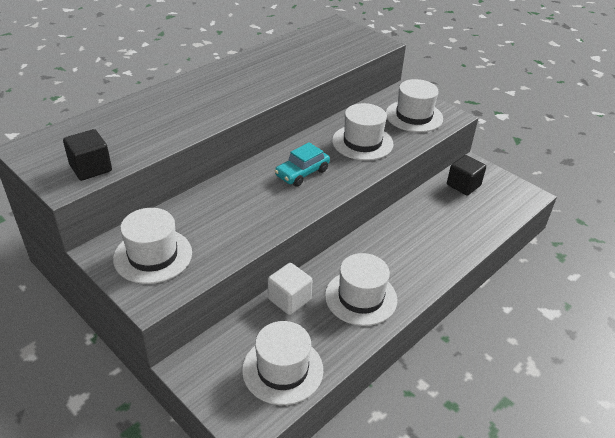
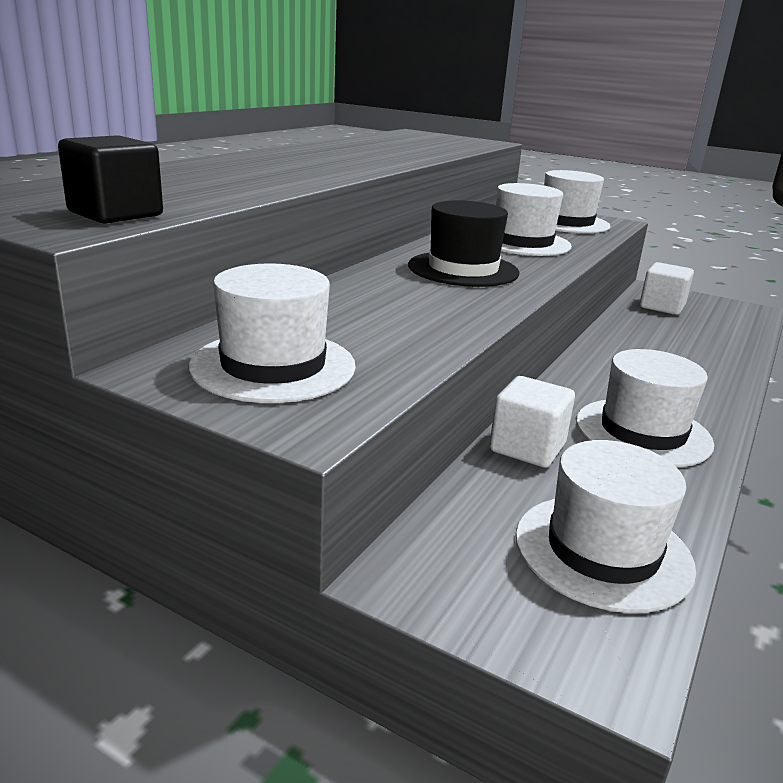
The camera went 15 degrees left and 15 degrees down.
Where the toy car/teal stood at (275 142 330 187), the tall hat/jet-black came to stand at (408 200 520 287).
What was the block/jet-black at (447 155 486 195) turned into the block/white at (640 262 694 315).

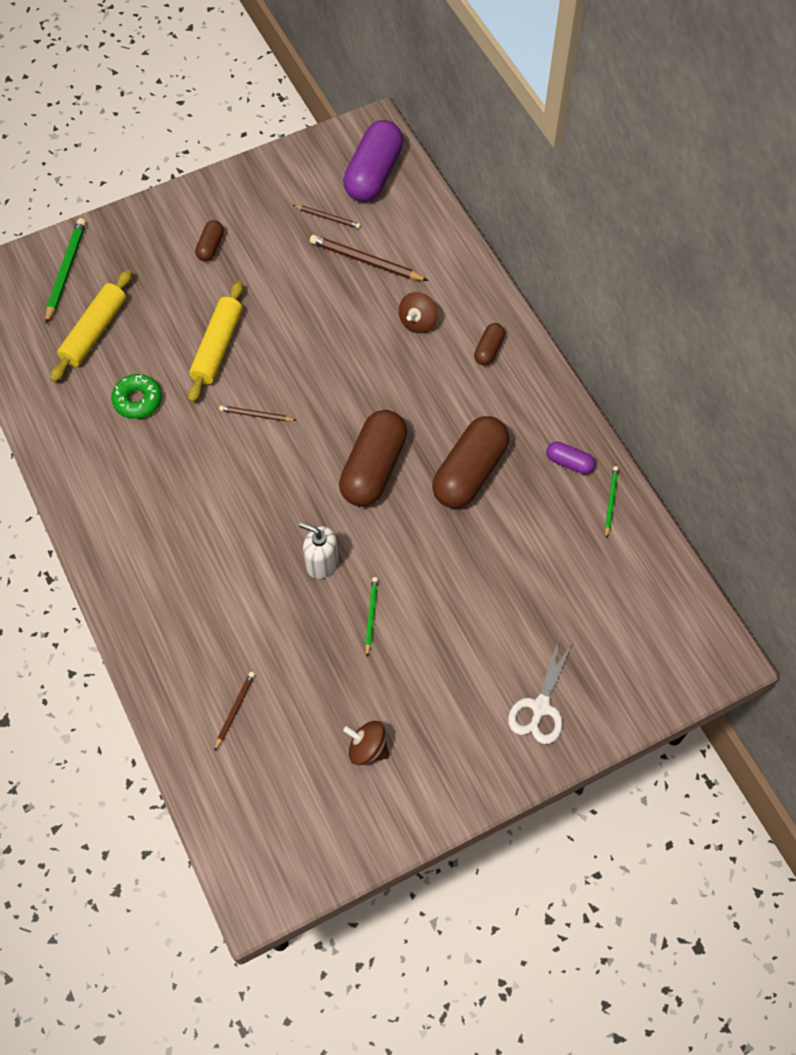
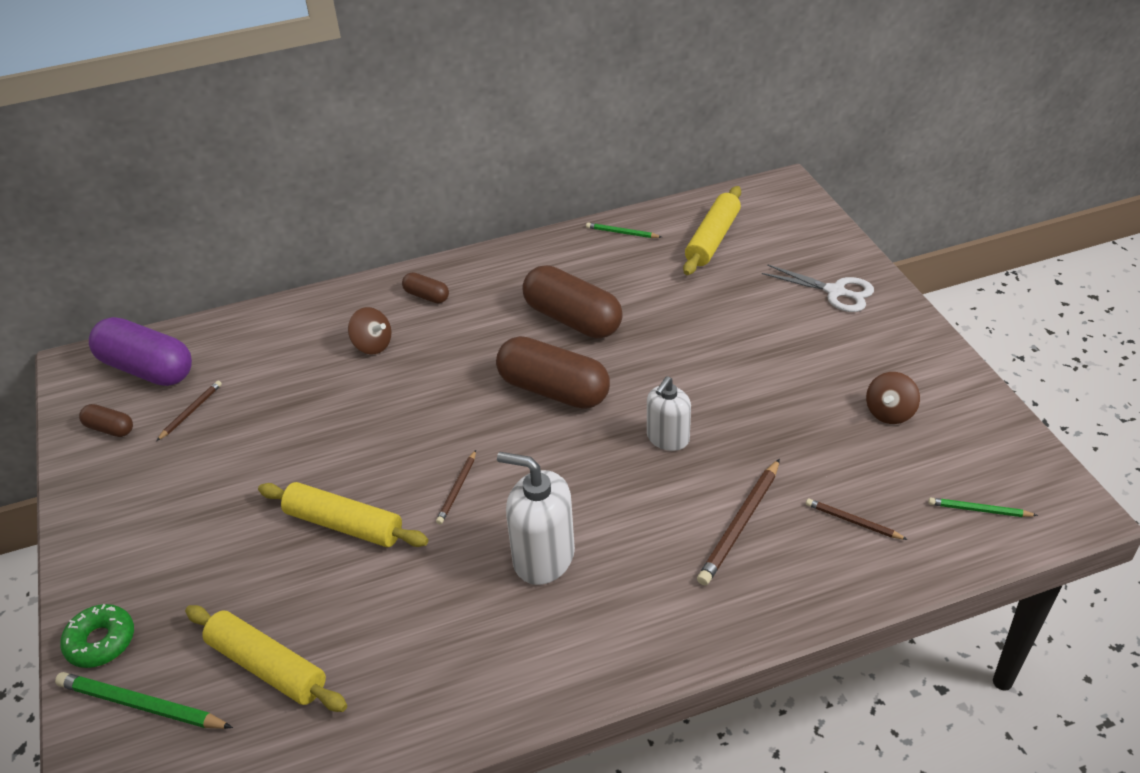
The camera went 80 degrees left and 20 degrees down.
The pill/russet ended up elsewhere, having gone from (195 220 224 261) to (79 404 133 437).
The lead pencil/russet ended up elsewhere, having gone from (310 235 428 281) to (697 459 780 585).
The donut/leaf-green ended up elsewhere, having gone from (111 374 162 419) to (60 604 134 668).
The second view lost the pill/purple at (546 441 595 474).
The lead pencil/leaf-green ended up elsewhere, having gone from (365 577 378 656) to (928 497 1038 517).
The second view gained the pastry roller/golden at (683 186 741 275).
The second view gained the soap pump/white at (497 452 575 585).

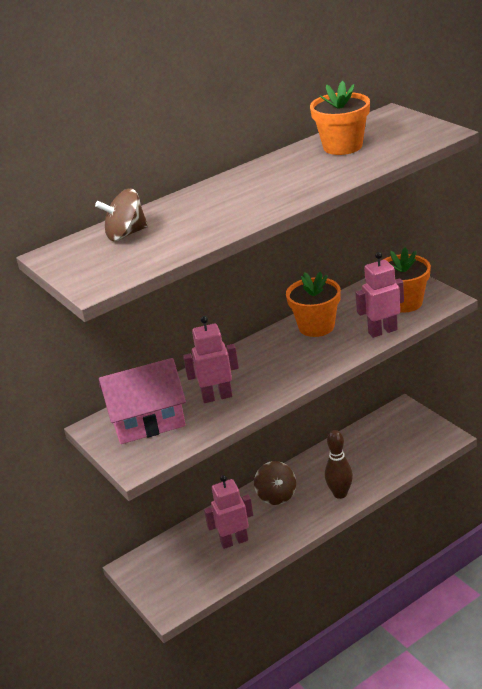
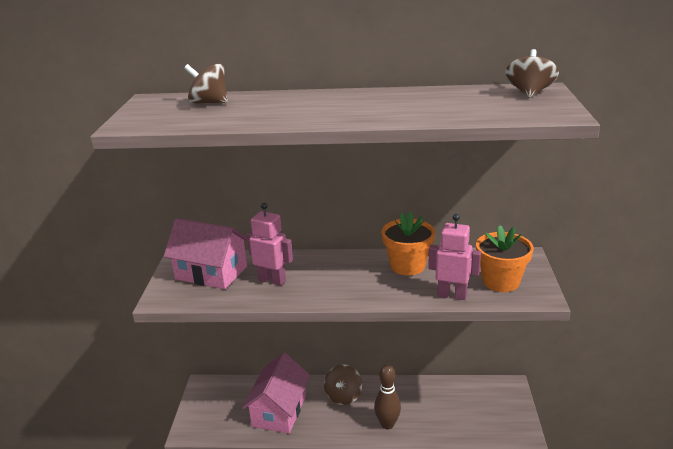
The camera went 35 degrees right and 5 degrees down.
The second view lost the plant pot/bright orange at (310 81 370 155).
Where the robot figure/pink stood at (204 475 253 549), the house/pink came to stand at (242 353 310 434).
The second view gained the spinning top/russet at (505 49 559 98).

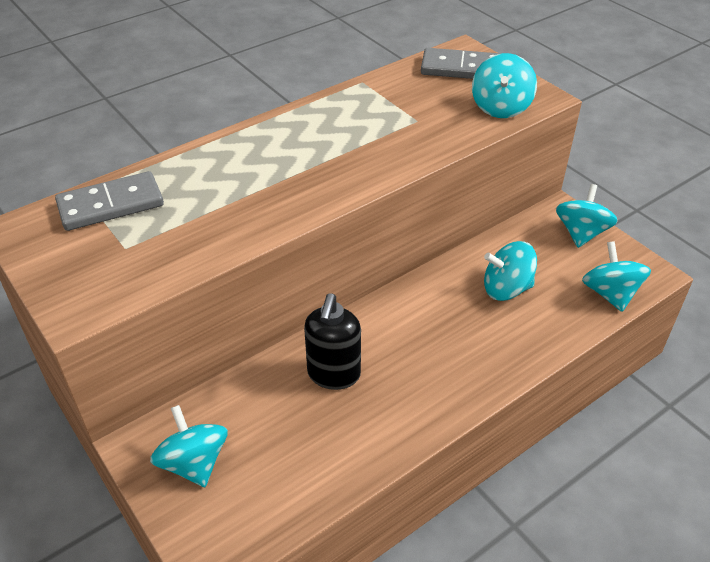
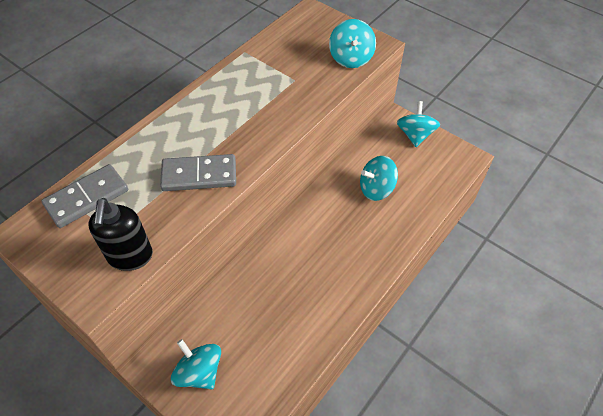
The camera went 15 degrees left and 10 degrees up.
The domino piece/grey ended up elsewhere, having gone from (421 48 500 79) to (160 154 236 191).
The second view lost the spinning top/teal at (582 241 651 312).
The soap pump/jet-black ended up elsewhere, having gone from (304 293 361 390) to (88 198 153 271).

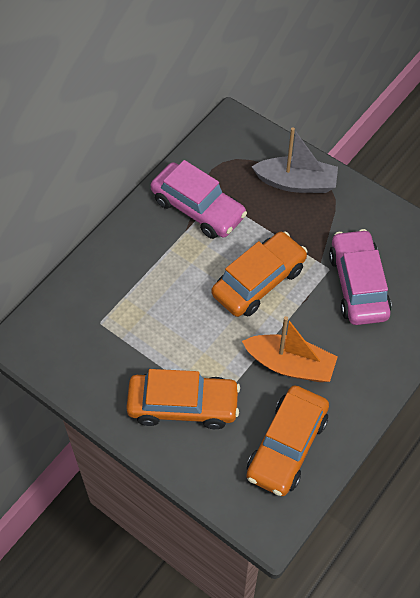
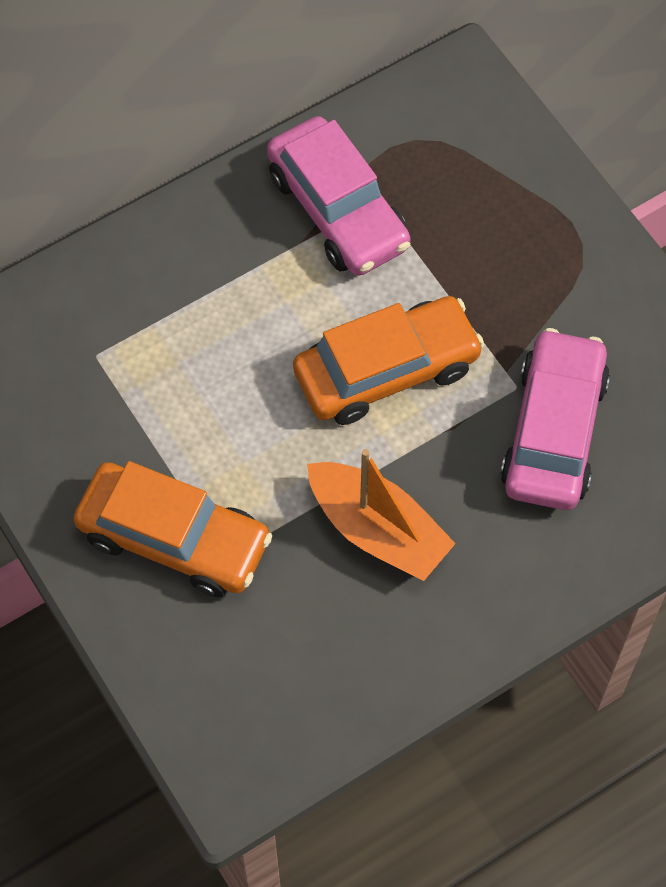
The camera went 20 degrees right and 5 degrees up.
The second view lost the sailboat/grey at (252 127 338 193).
The second view lost the toy car/bright orange at (246 385 329 496).

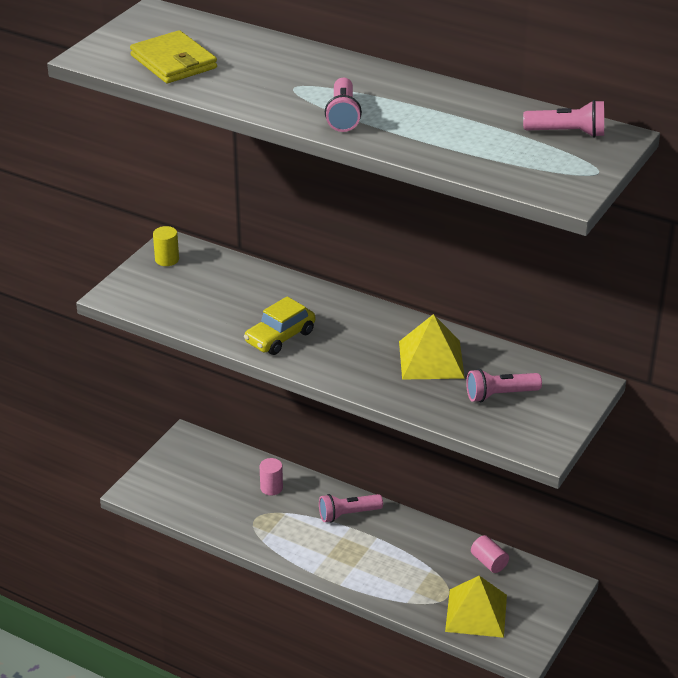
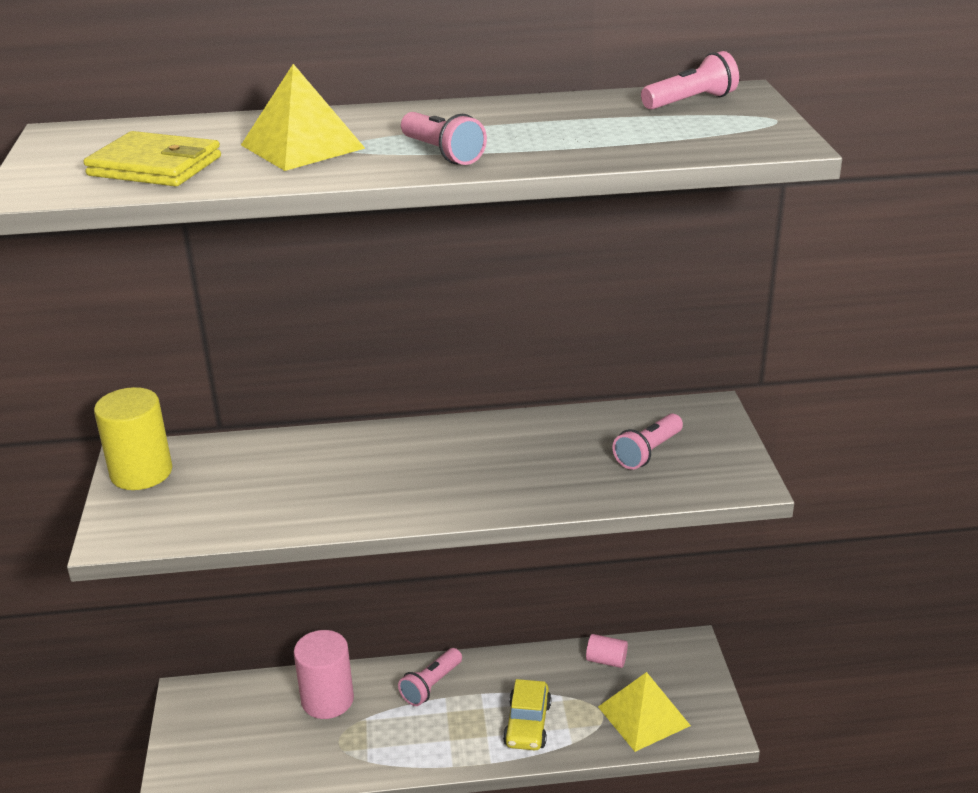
The camera went 35 degrees left and 5 degrees down.
The size of the cylinder/golden at (153 226 179 266) changed by a factor of 1.90.
The toy car/golden ended up elsewhere, having gone from (244 296 315 355) to (503 679 551 750).
The solid pyramid/golden ended up elsewhere, having gone from (399 314 465 379) to (241 64 365 171).
The size of the cylinder/pink at (260 458 283 495) changed by a factor of 1.90.

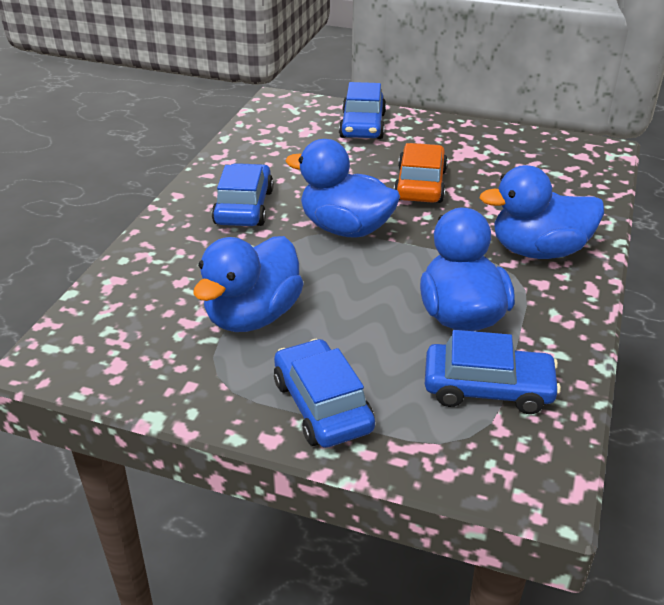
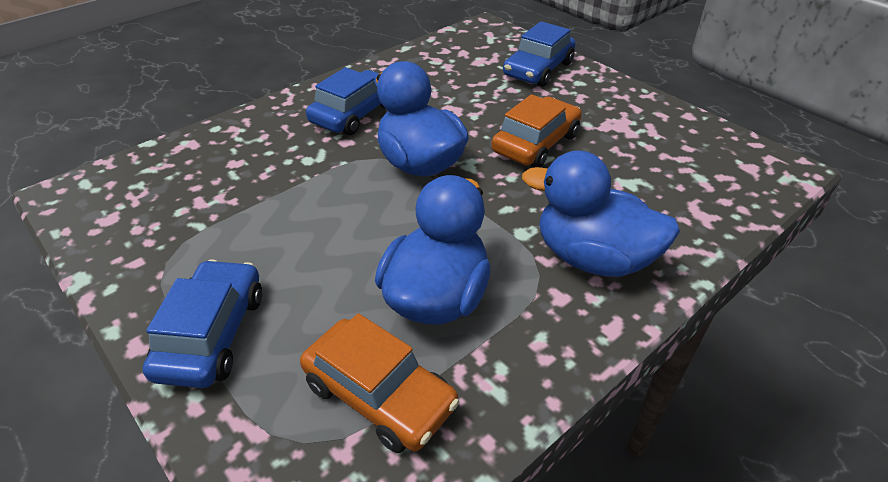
The camera went 30 degrees right and 5 degrees up.
The second view lost the rubber duck/cobalt at (193 236 304 332).
What was the toy car/cobalt at (425 330 561 414) turned into the toy car/bright orange at (300 313 459 453).

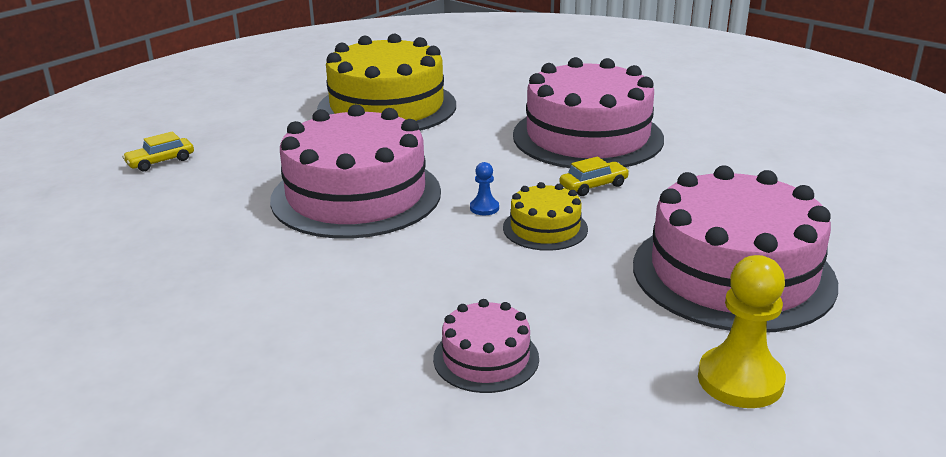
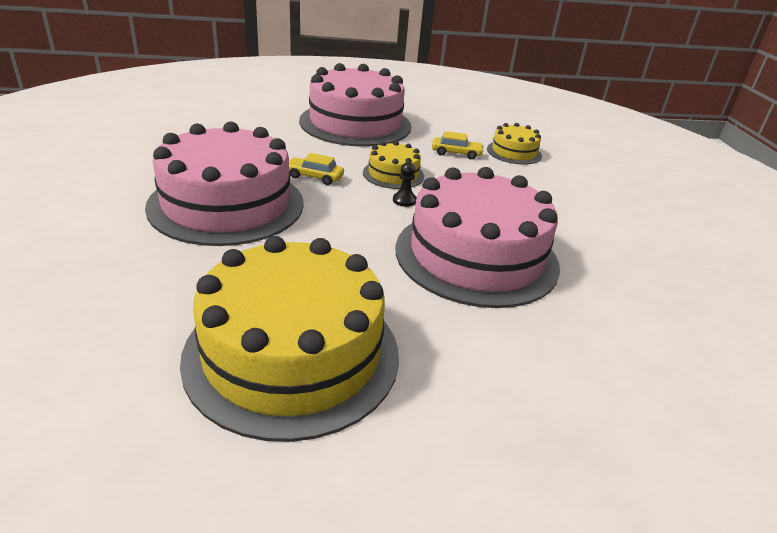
The camera went 140 degrees left and 5 degrees up.
The toy car/golden ended up elsewhere, having gone from (122 131 194 171) to (432 131 484 159).
What was the chess pawn/cobalt at (470 162 499 215) turned into the chess pawn/jet-black at (393 162 417 207).
The second view lost the chess pawn/golden at (698 255 786 408).
What was the cake/pink at (433 299 539 393) turned into the cake/golden at (487 123 542 165).

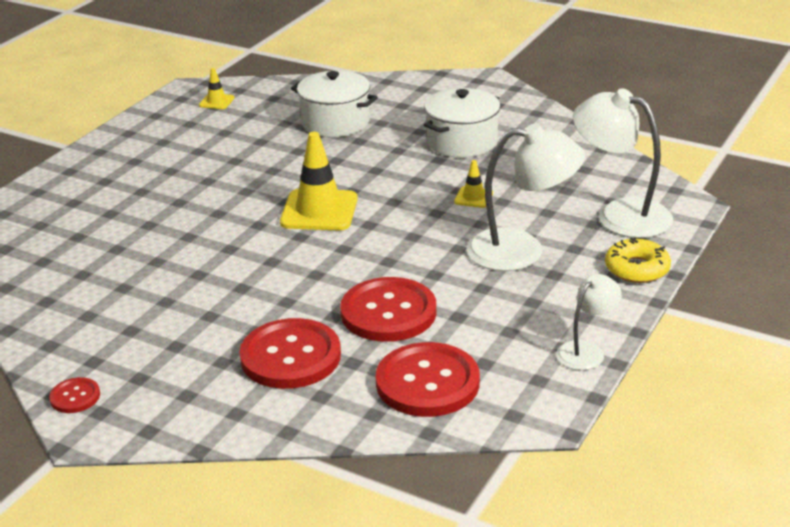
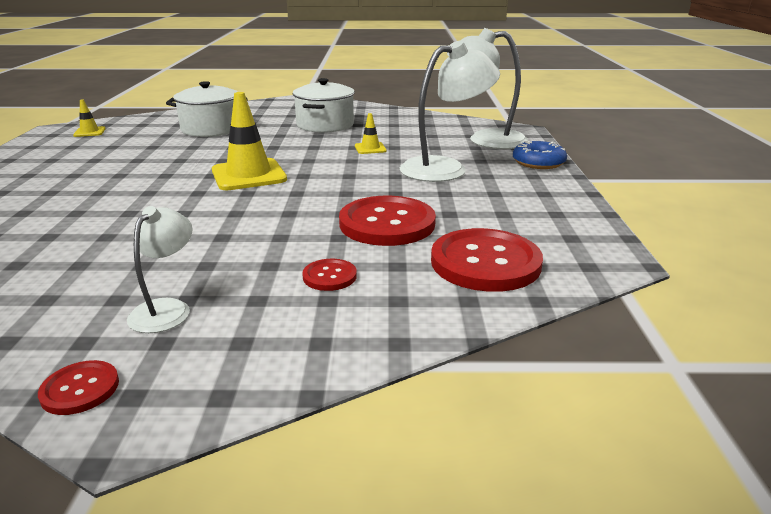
The camera went 30 degrees left and 5 degrees down.
What was the donut/golden at (605 238 671 283) turned into the donut/cobalt at (513 141 567 169).
The desk lamp/white ended up elsewhere, having gone from (556 274 622 370) to (127 206 193 333).
The size of the sewing button/scarlet at (239 318 341 389) changed by a factor of 0.47.

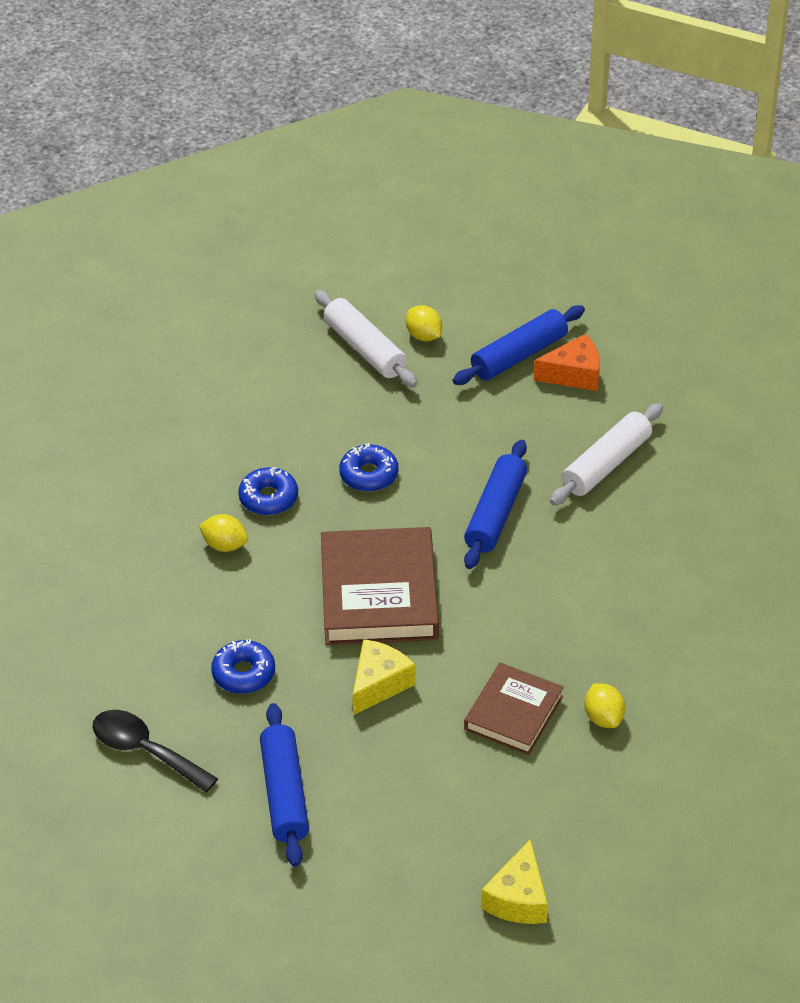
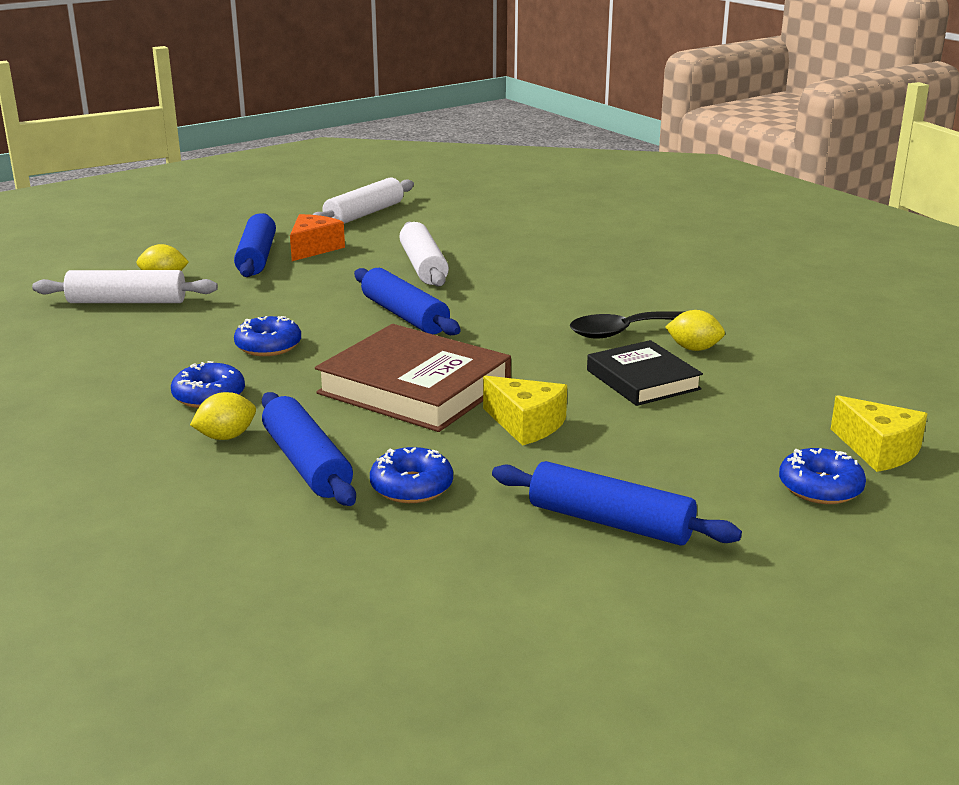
The camera went 55 degrees left and 20 degrees down.
The cheese wedge/golden at (352 639 416 715) ended up facing another way, 150 degrees clockwise from before.
What was the hardcover/russet at (464 663 564 755) turned into the hardcover/jet-black at (587 340 703 406).
The tablespoon/jet-black ended up elsewhere, having gone from (93 710 218 792) to (570 311 683 338).
The second view gained the pastry roller/white at (312 177 414 224).
The second view gained the pastry roller/cobalt at (262 392 356 506).
The second view gained the donut/cobalt at (779 448 866 504).

